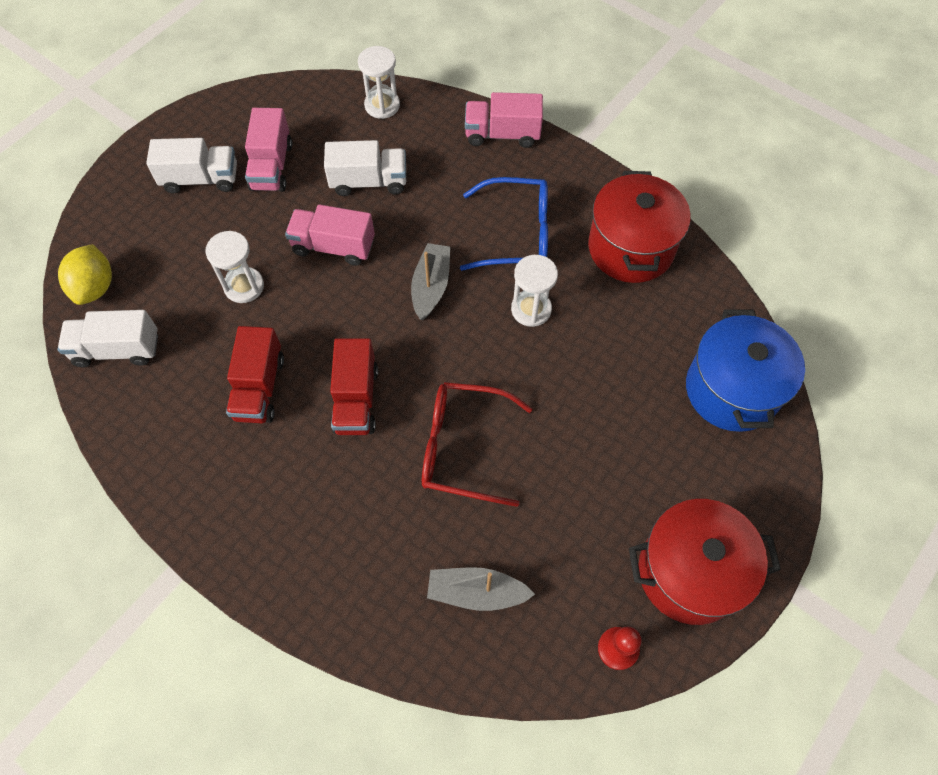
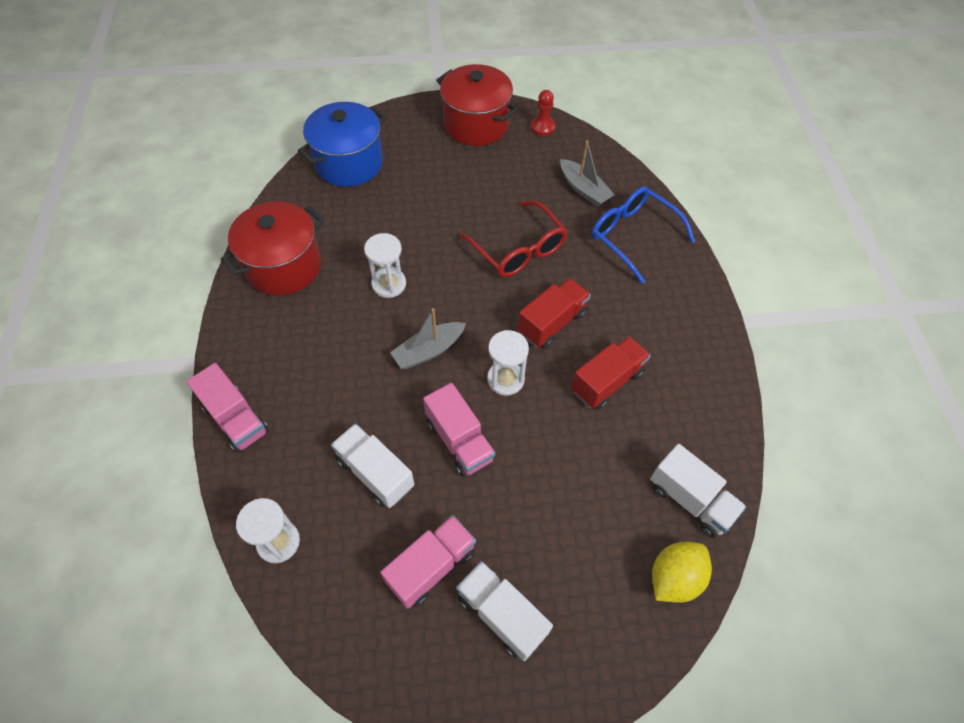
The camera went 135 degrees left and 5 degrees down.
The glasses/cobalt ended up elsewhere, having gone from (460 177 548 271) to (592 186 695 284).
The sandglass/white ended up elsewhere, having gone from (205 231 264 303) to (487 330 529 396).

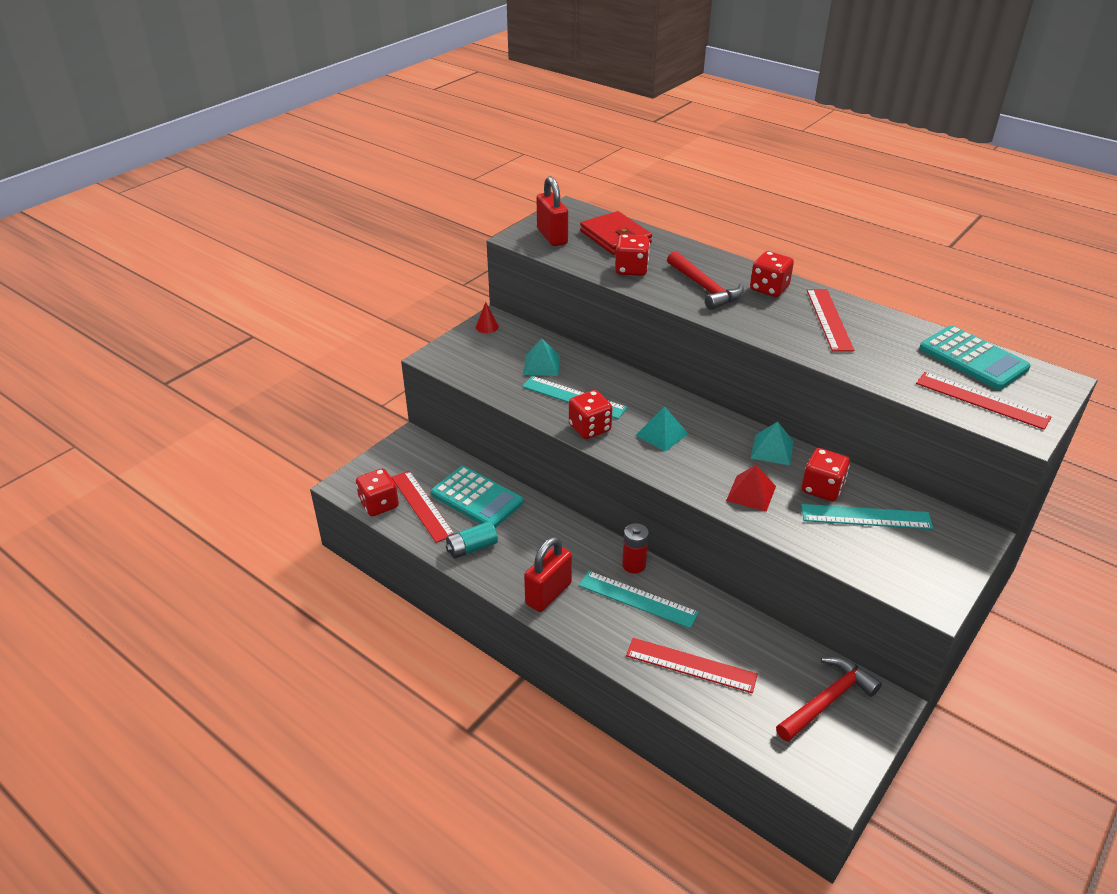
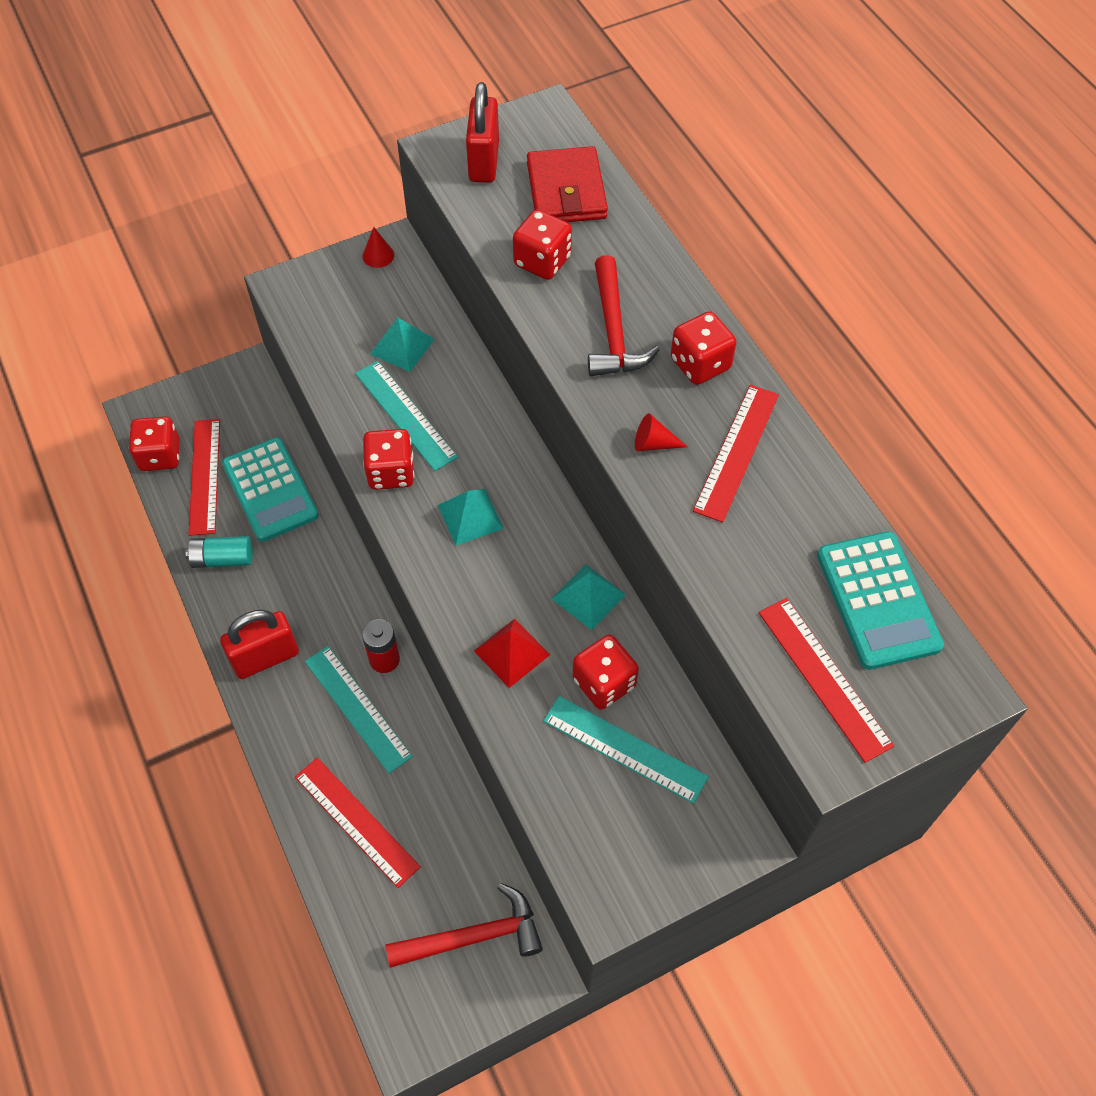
The camera went 25 degrees right and 20 degrees up.
The second view gained the cone shape/scarlet at (635 413 688 451).

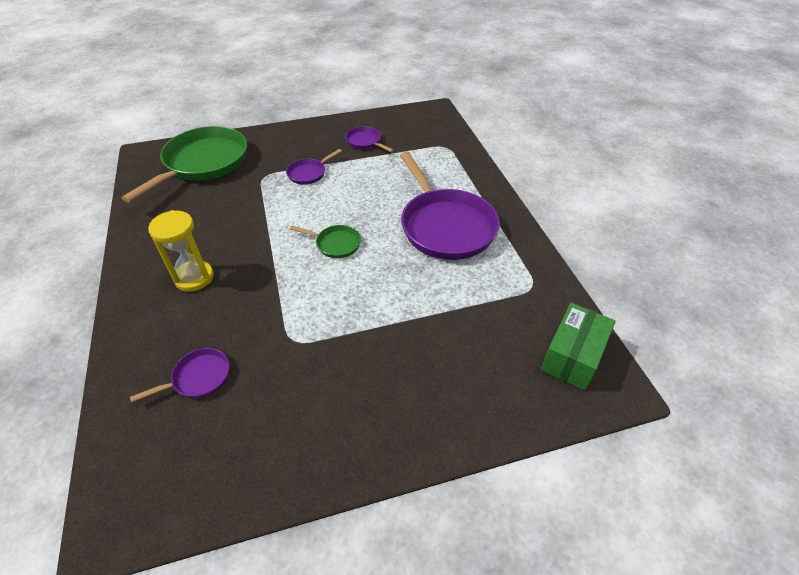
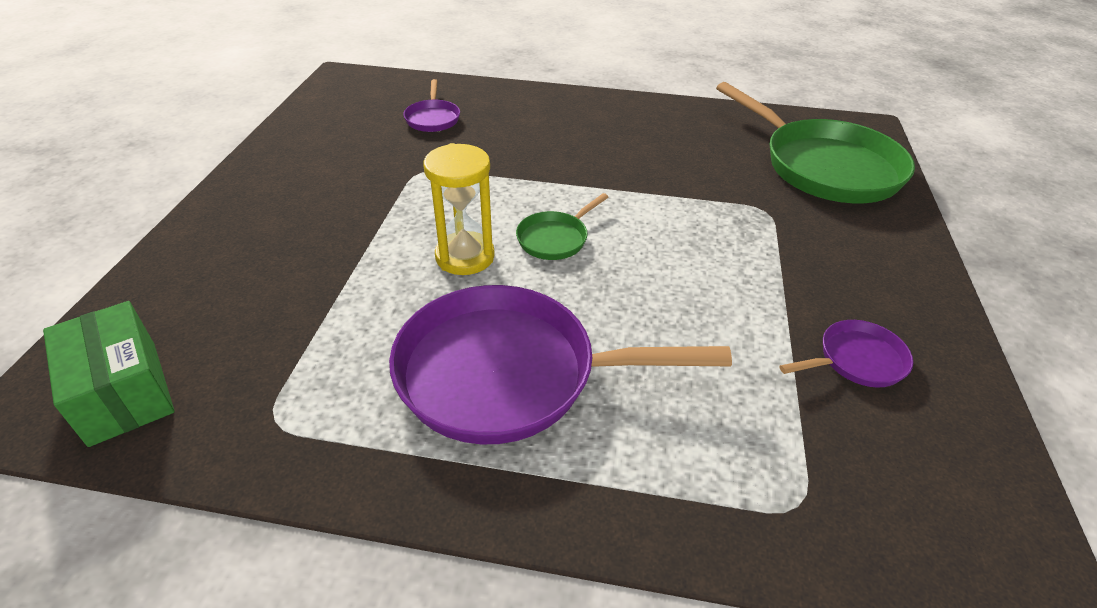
The camera went 115 degrees right and 5 degrees down.
The second view lost the skillet/purple at (286 149 342 185).
The sandglass/golden ended up elsewhere, having gone from (148 210 214 292) to (423 143 495 275).

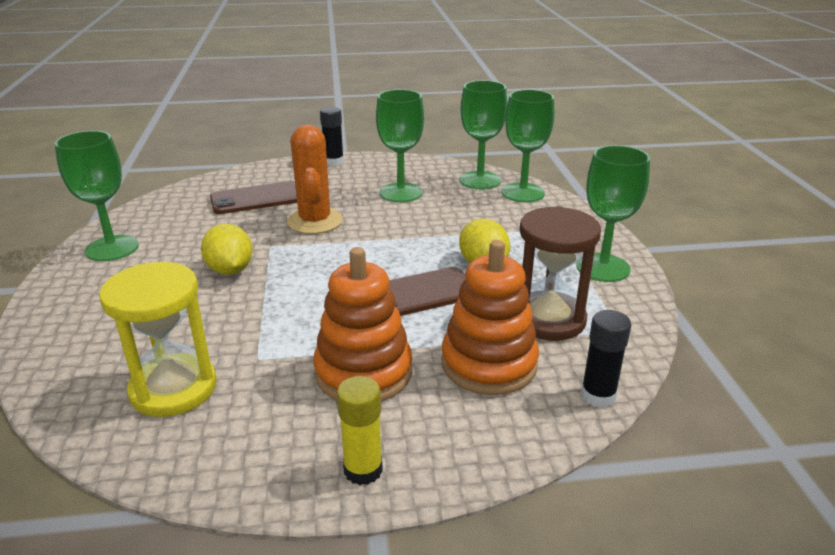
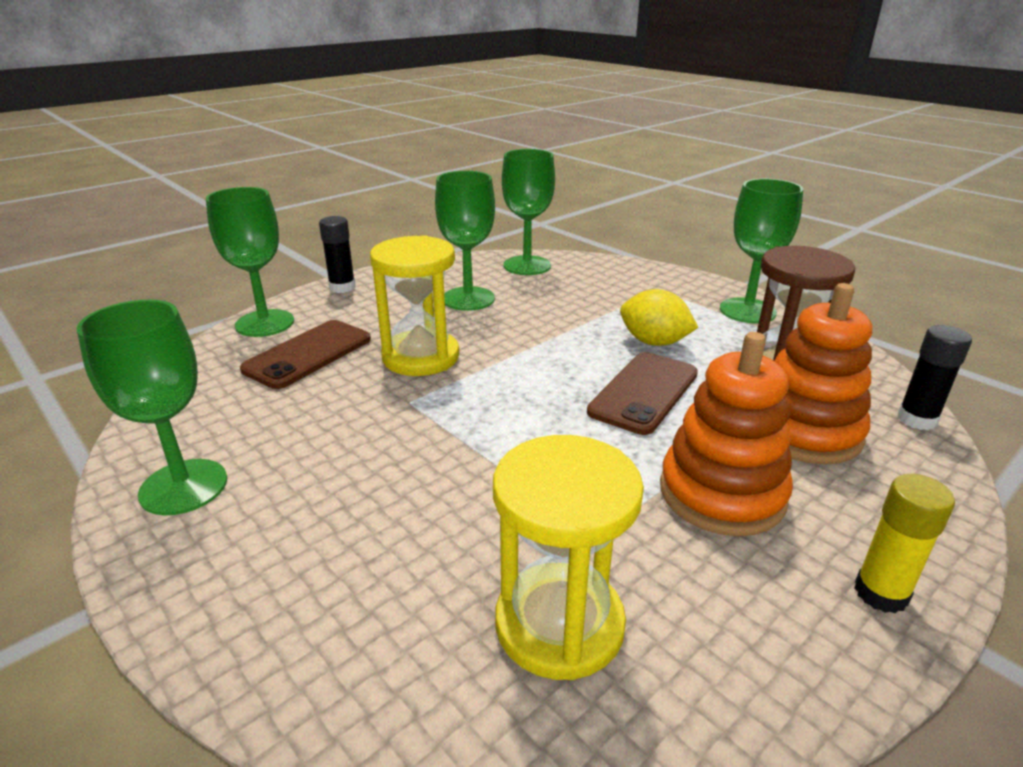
The camera went 35 degrees left and 0 degrees up.
The chalice/leaf-green ended up elsewhere, having gone from (501 89 554 202) to (206 187 294 337).
Where the cactus/bright orange stood at (287 124 343 234), the sandglass/golden came to stand at (370 235 459 376).
The second view lost the citrus fruit/golden at (201 224 253 275).

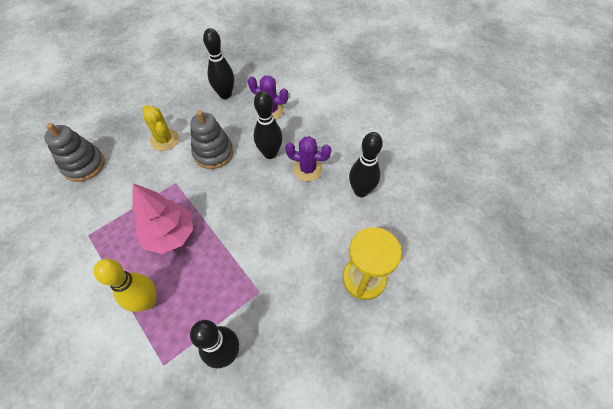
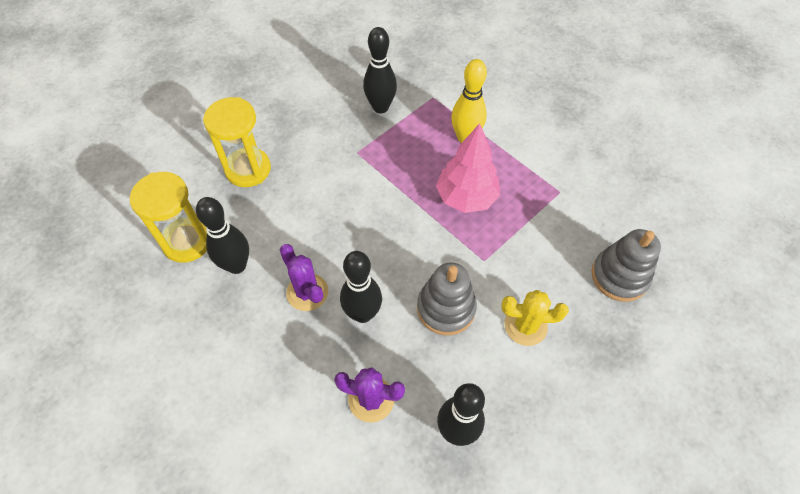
The camera went 175 degrees right and 0 degrees up.
The cactus/golden at (143 105 179 151) ended up facing another way, 45 degrees counterclockwise from before.
The cactus/purple at (285 136 331 181) ended up facing another way, 45 degrees clockwise from before.
The second view gained the sandglass/golden at (130 172 207 263).

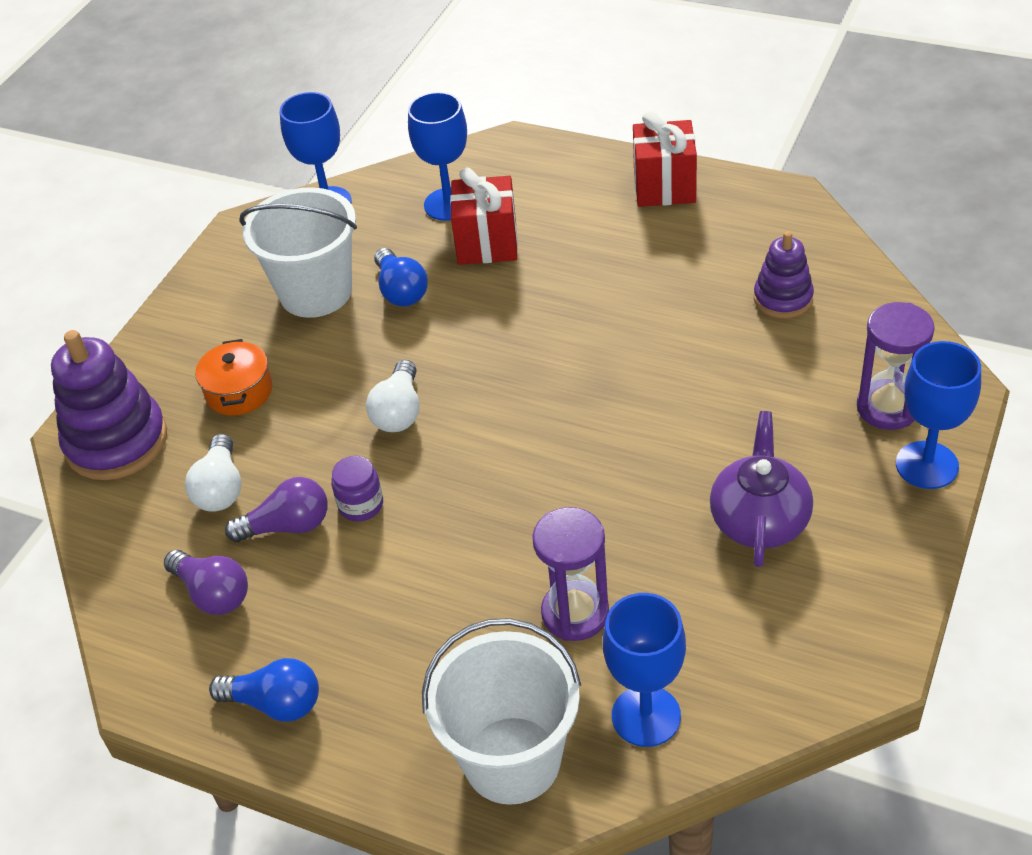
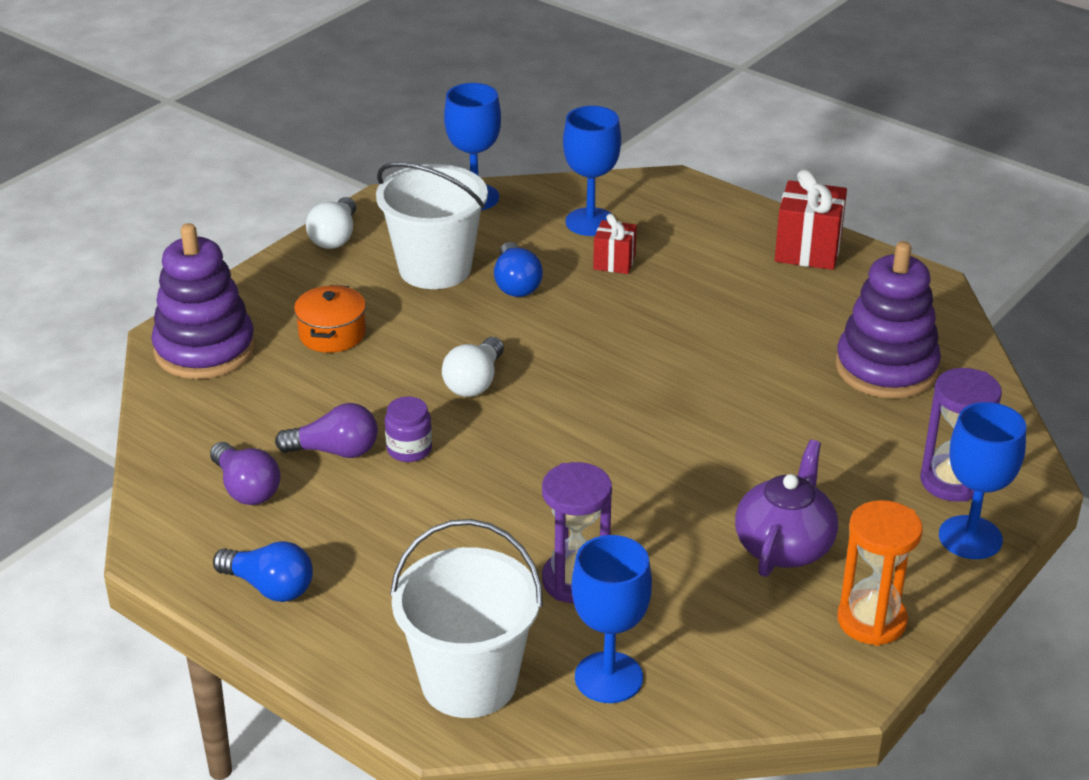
The camera went 10 degrees right and 10 degrees down.
The size of the gift/scarlet at (450 167 518 265) changed by a factor of 0.60.
The size of the ring stacker/purple at (754 231 814 318) changed by a factor of 1.69.
The bulb/white ended up elsewhere, having gone from (185 434 242 512) to (306 197 356 249).
The second view gained the sandglass/bright orange at (837 500 923 646).

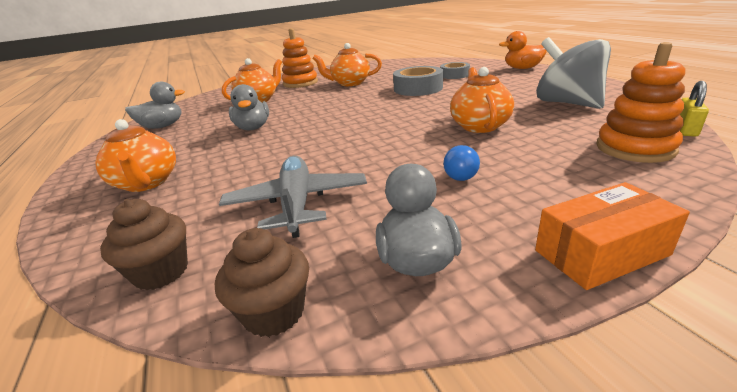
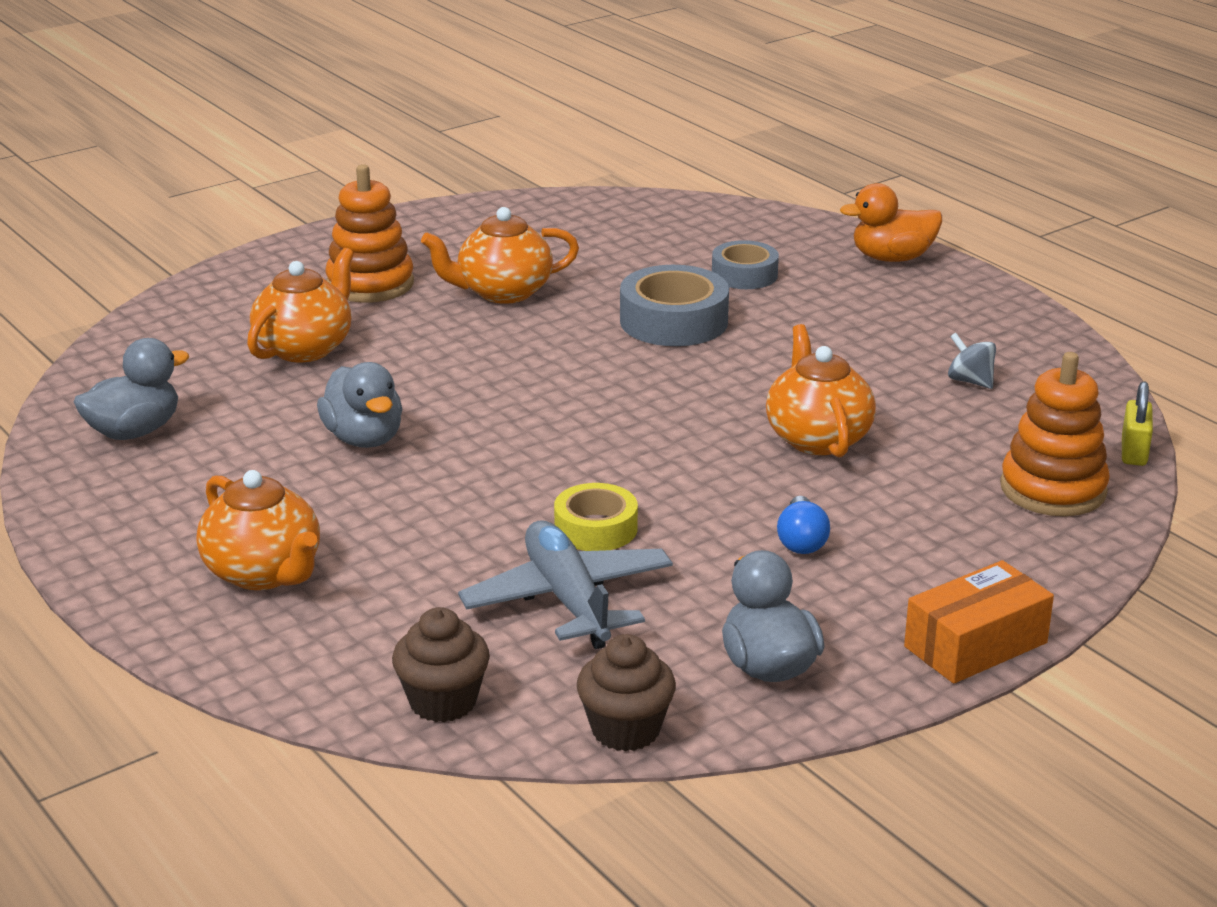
The camera went 15 degrees left and 0 degrees up.
The size of the spinning top/grey at (536 37 611 109) changed by a factor of 0.40.
The second view gained the sticky tape/golden at (554 483 638 551).

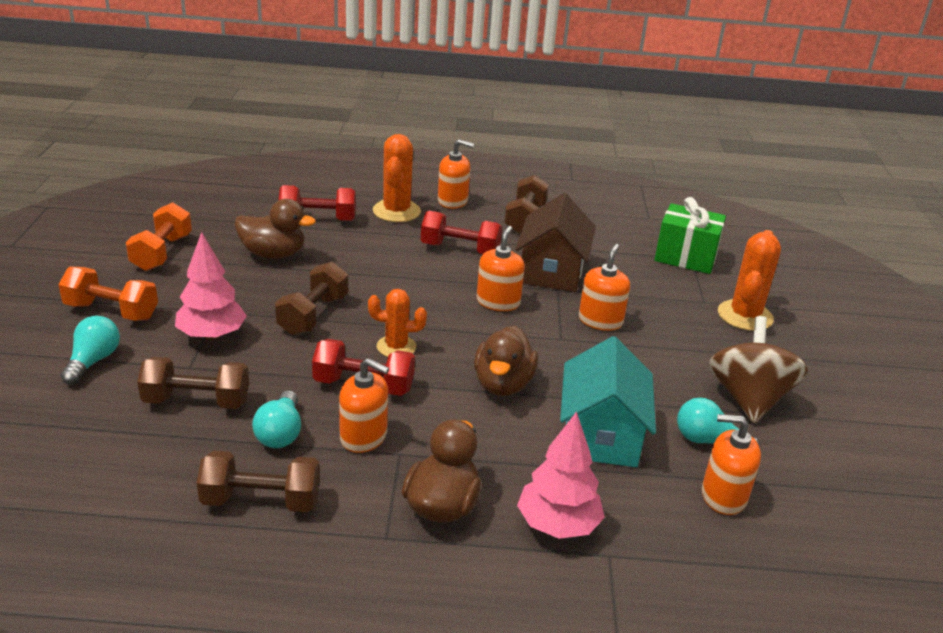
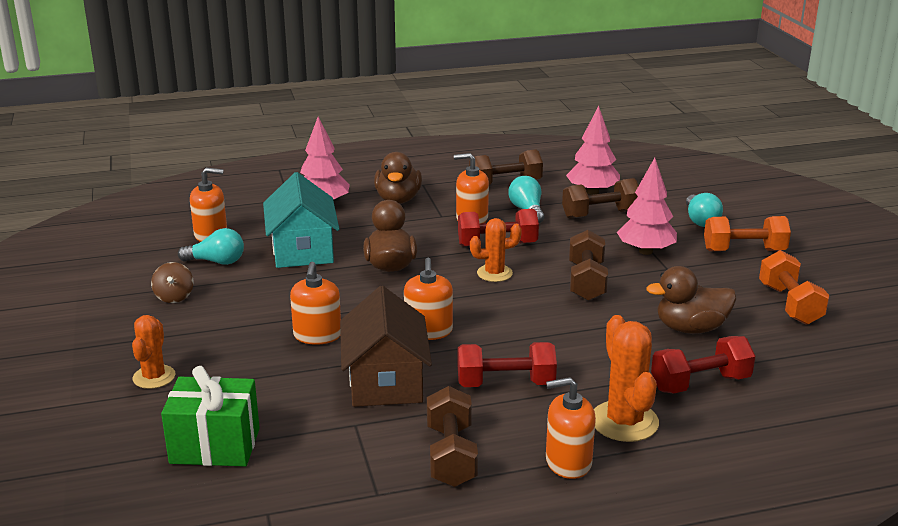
The camera went 165 degrees right and 5 degrees down.
The size of the cactus/bright orange at (718 230 781 331) changed by a factor of 0.66.
The size of the spinning top/russet at (709 316 808 423) changed by a factor of 0.49.
The second view gained the toy tree/pink at (566 106 620 195).

